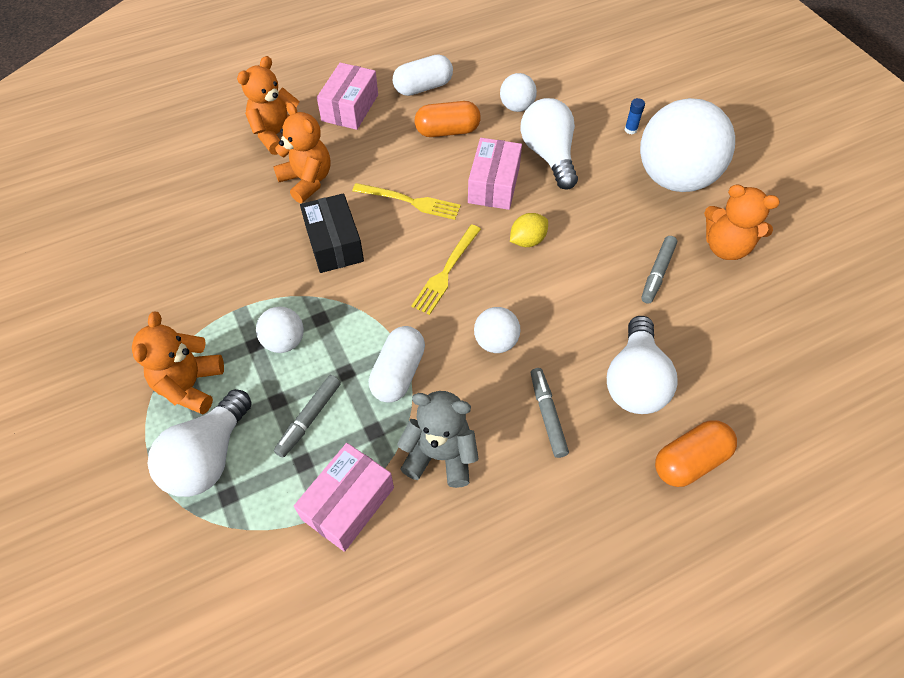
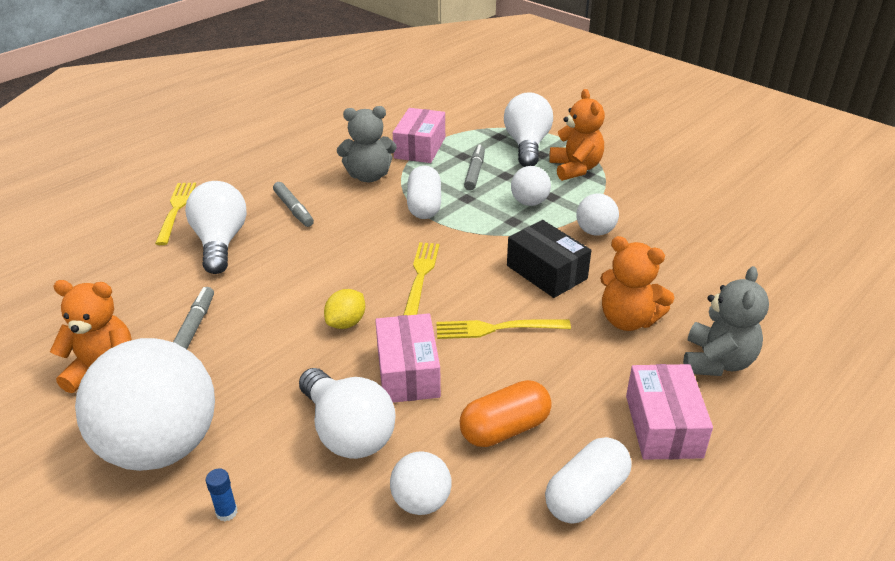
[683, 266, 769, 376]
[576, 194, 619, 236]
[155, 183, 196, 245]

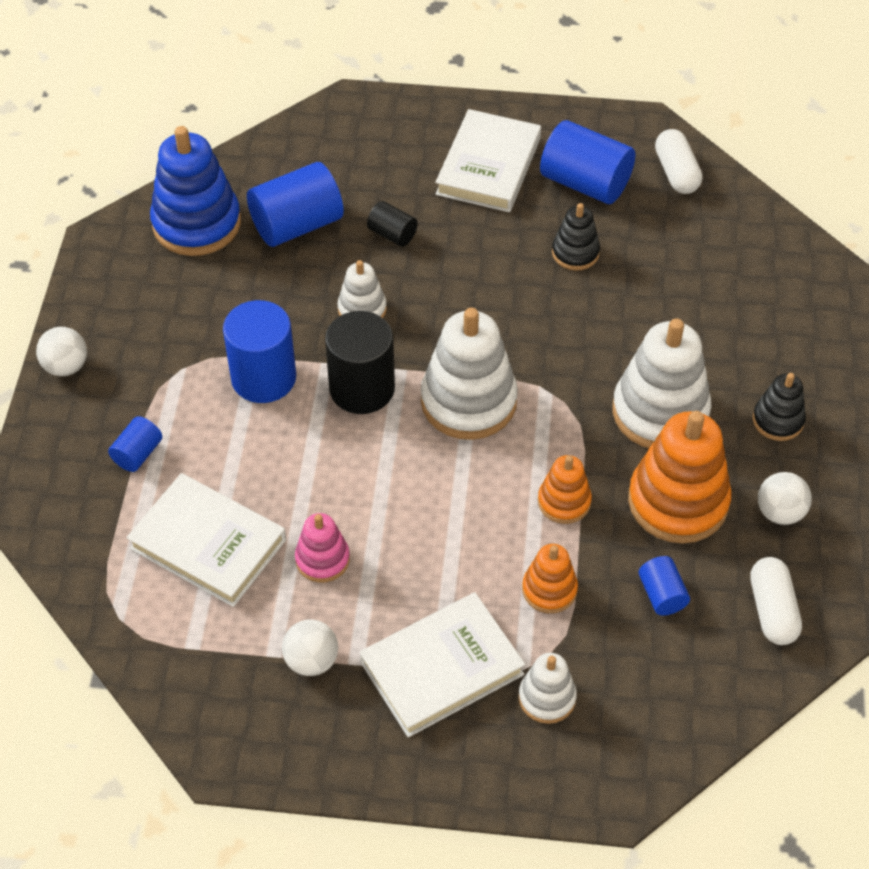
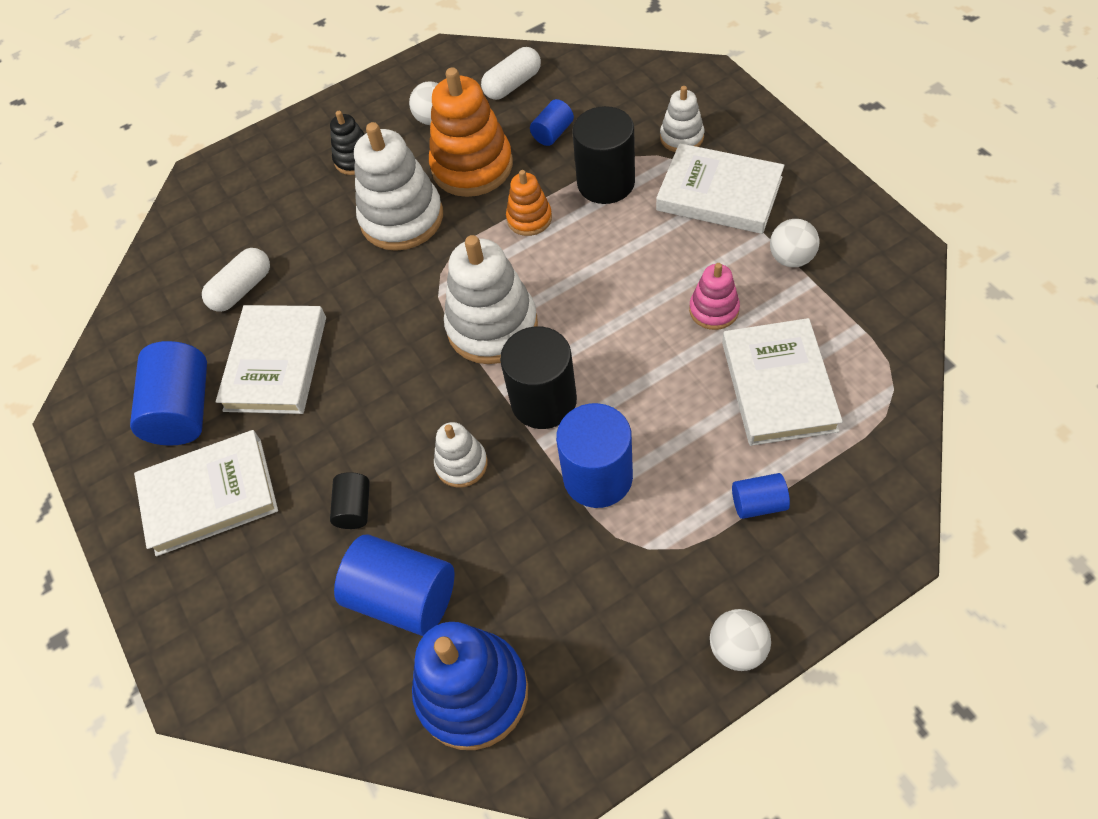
[202, 248, 270, 312]
[216, 305, 326, 414]
[572, 106, 635, 204]

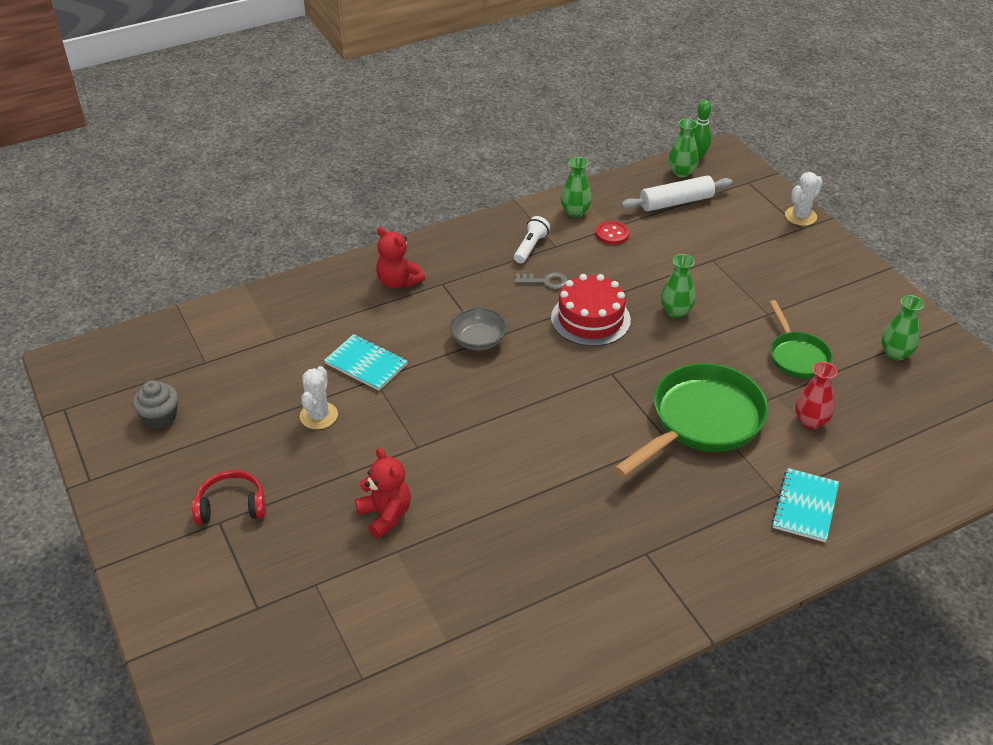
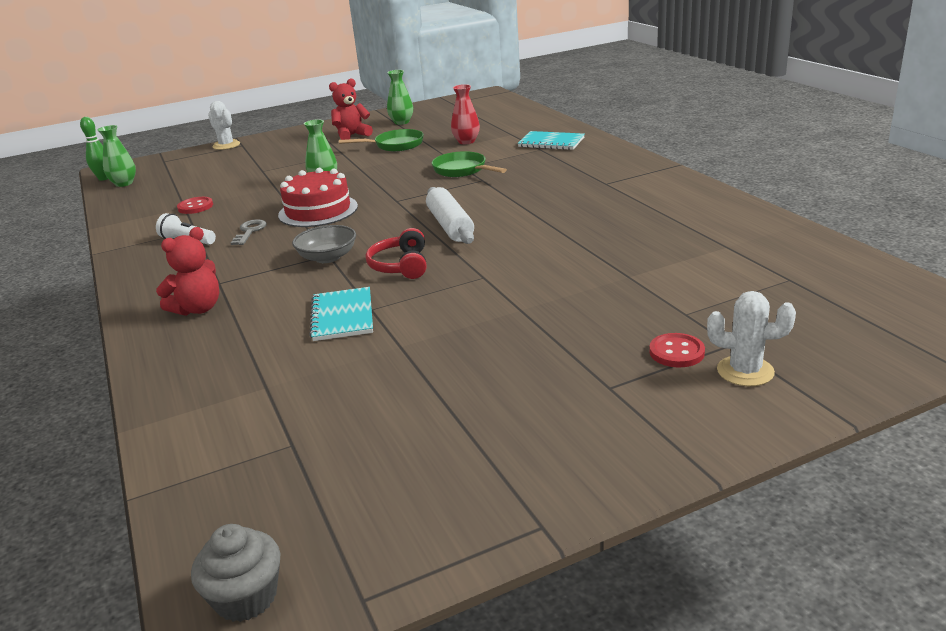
[561, 157, 592, 217] (first image)
[426, 187, 474, 244]
[309, 287, 373, 341]
[432, 151, 507, 177]
[707, 291, 796, 386]
[191, 524, 280, 622]
[329, 78, 373, 140]
[366, 228, 427, 279]
[649, 333, 705, 367]

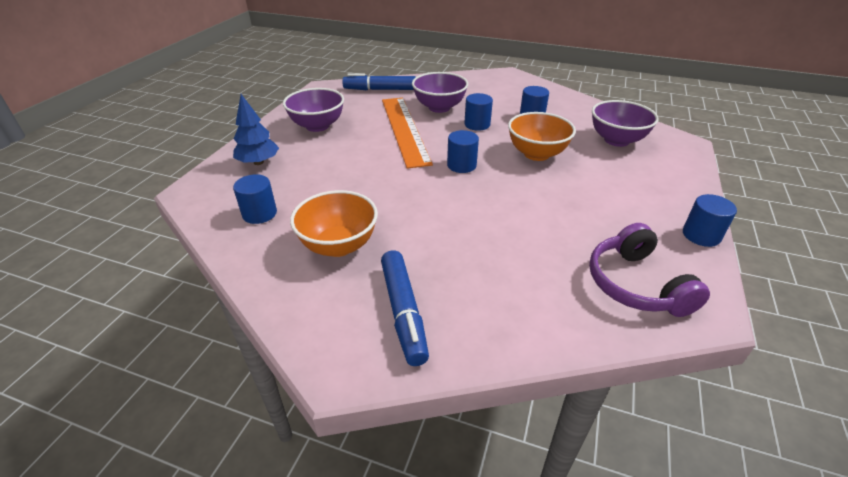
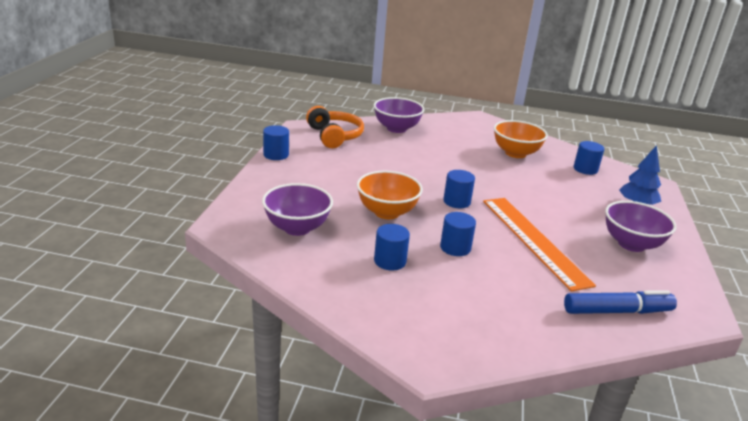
[374, 97, 425, 133]
[306, 106, 364, 148]
[381, 250, 429, 366] (first image)

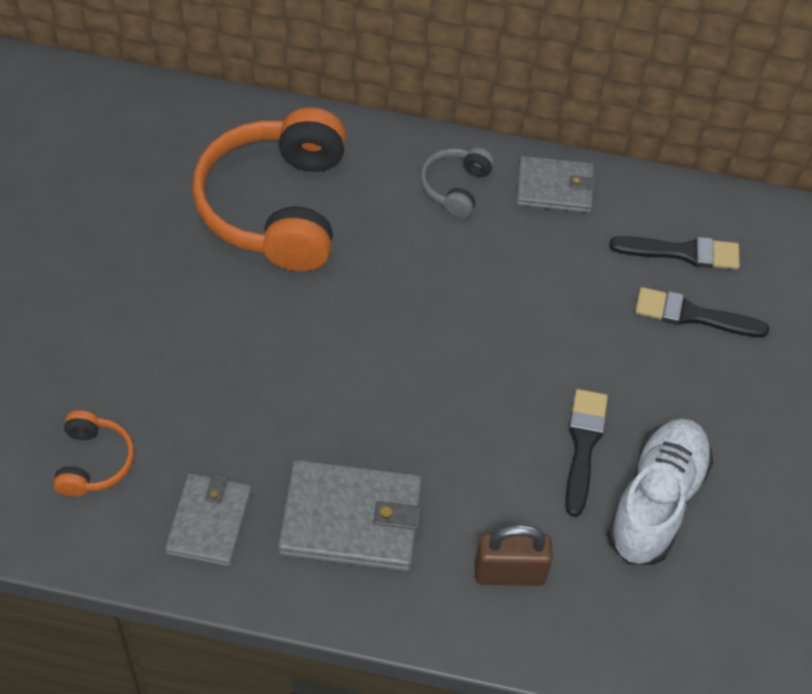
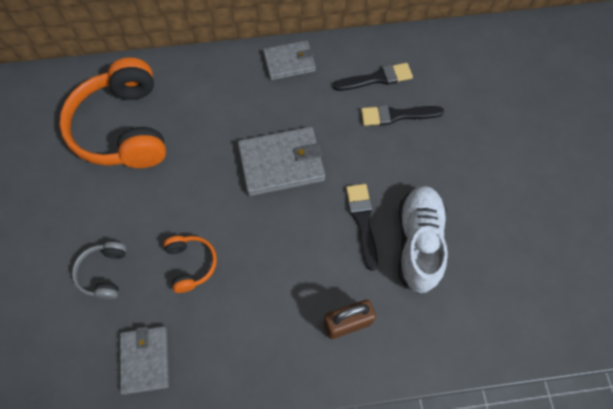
[72, 242, 127, 299]
[164, 236, 217, 293]
[238, 127, 325, 196]

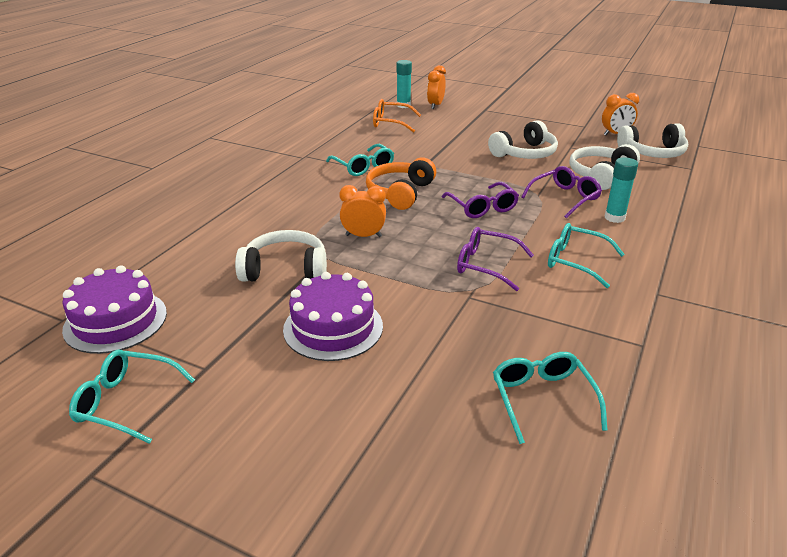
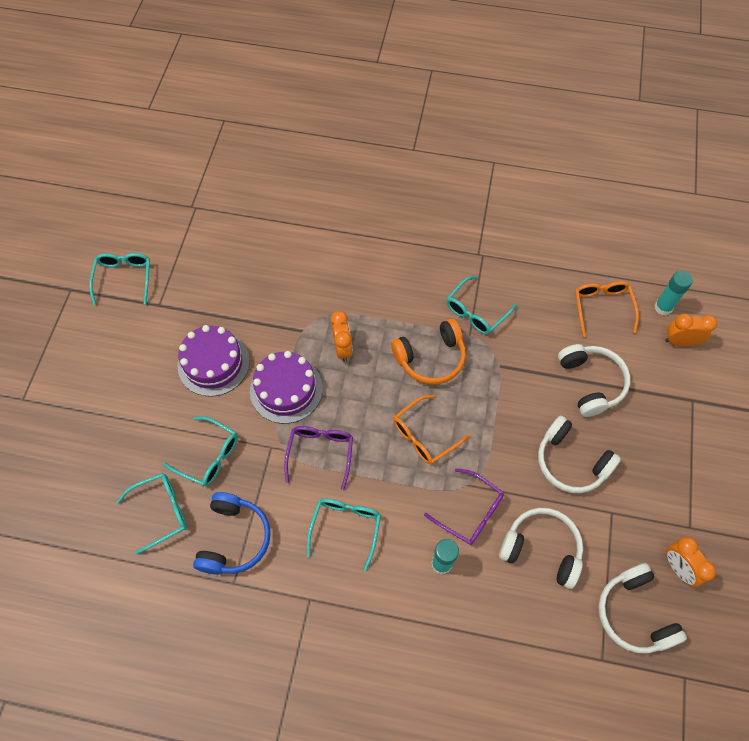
[391, 319, 466, 384]
[393, 395, 470, 464]
[558, 344, 630, 417]
[250, 351, 323, 424]
[163, 416, 238, 486]
[193, 492, 271, 575]

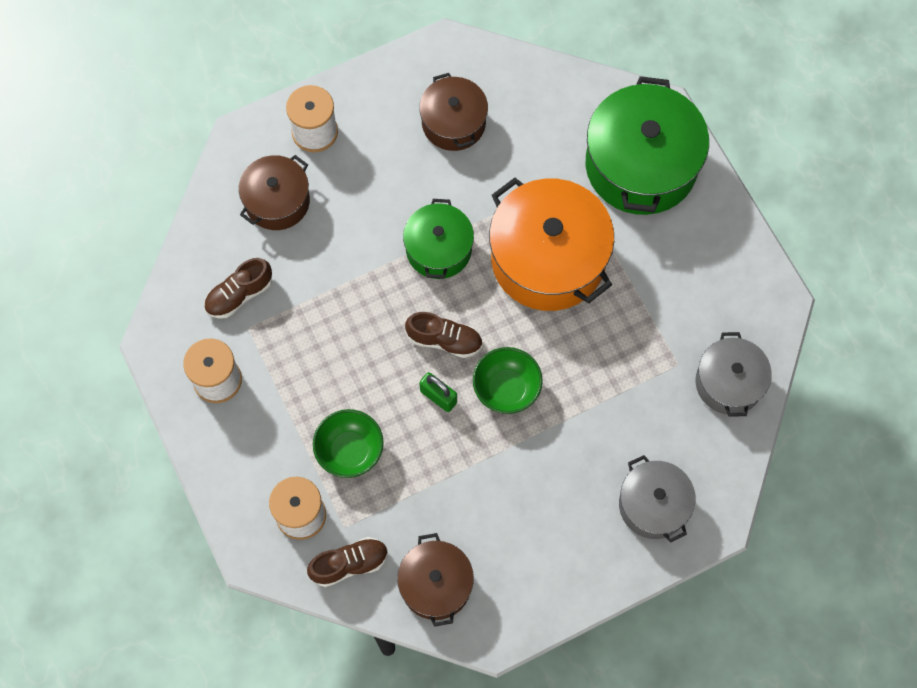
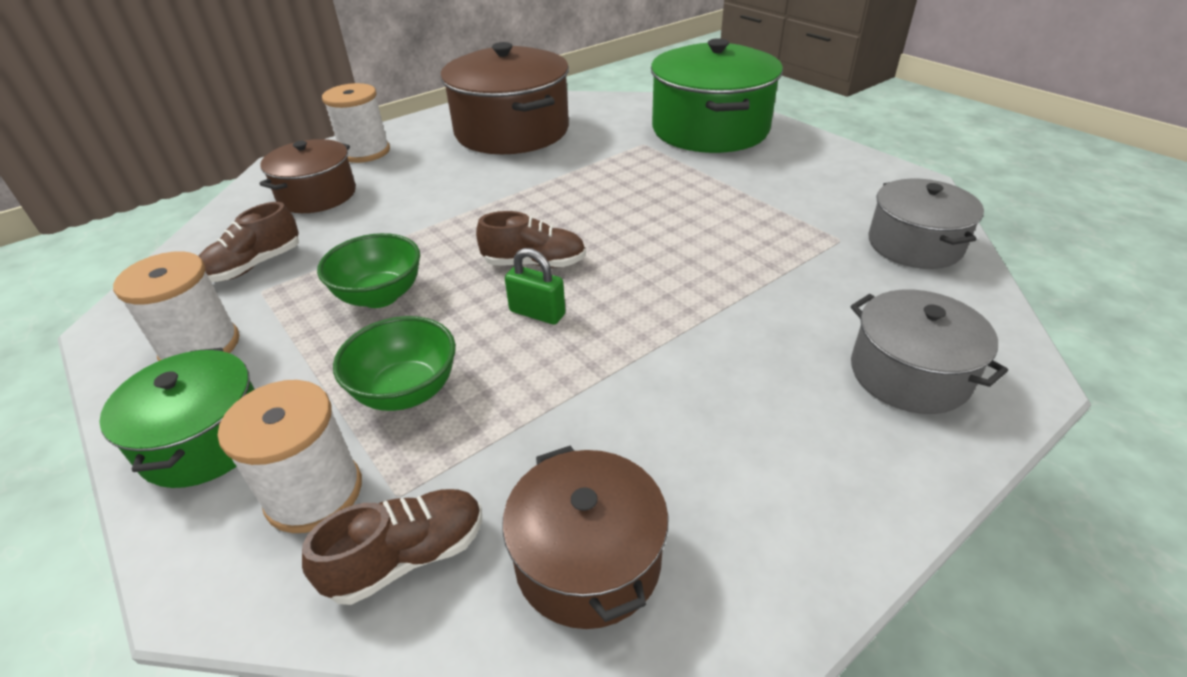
[440, 42, 569, 154]
[489, 178, 614, 311] (first image)
[99, 348, 255, 488]
[317, 233, 420, 308]

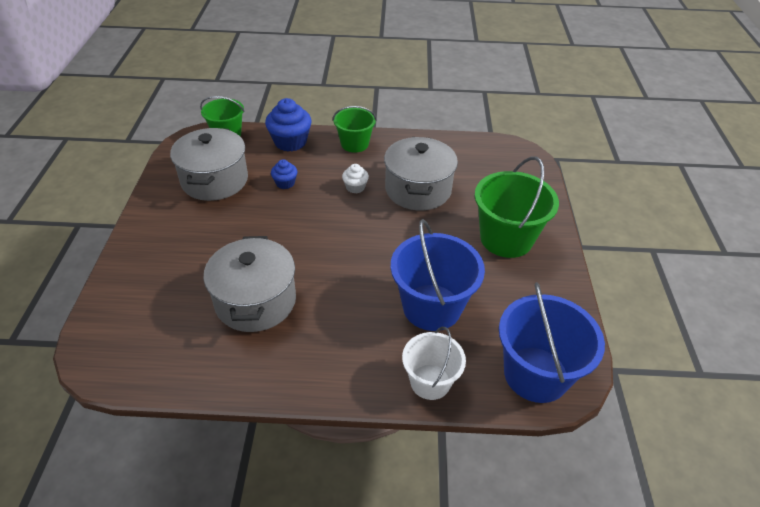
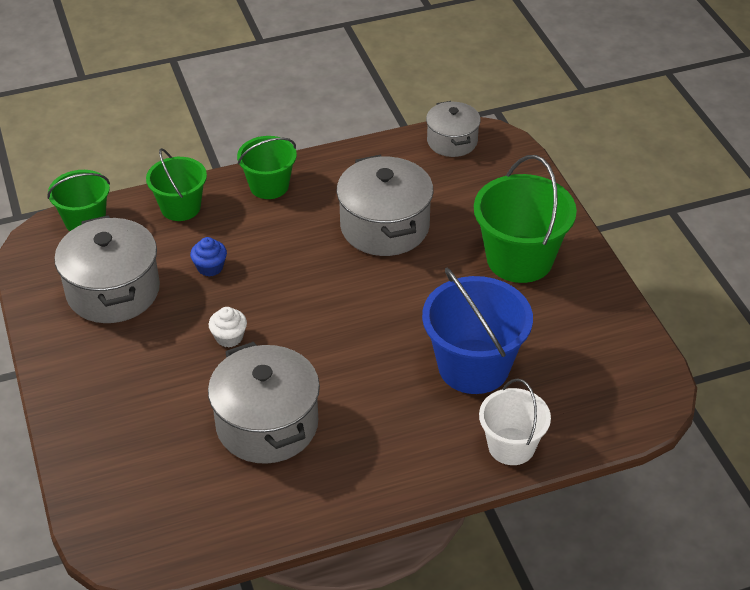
[146, 148, 207, 221]
[209, 307, 247, 348]
[499, 282, 605, 403] (first image)
[426, 101, 481, 157]

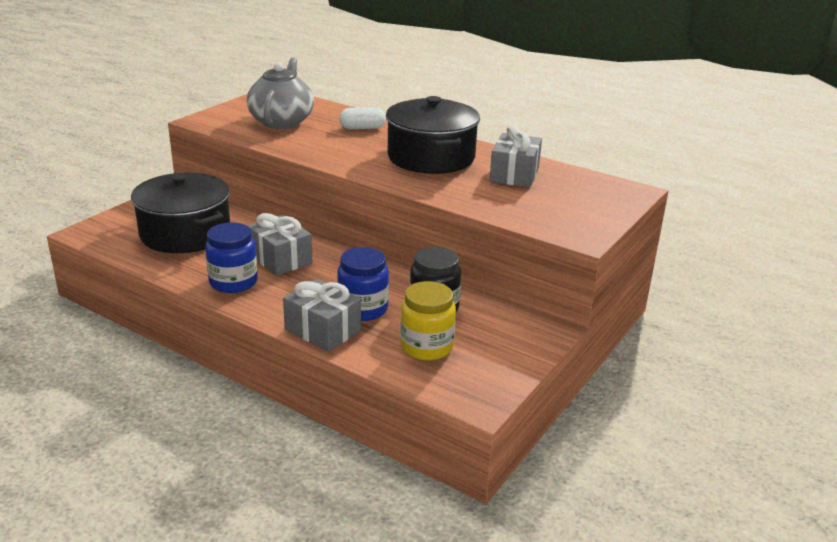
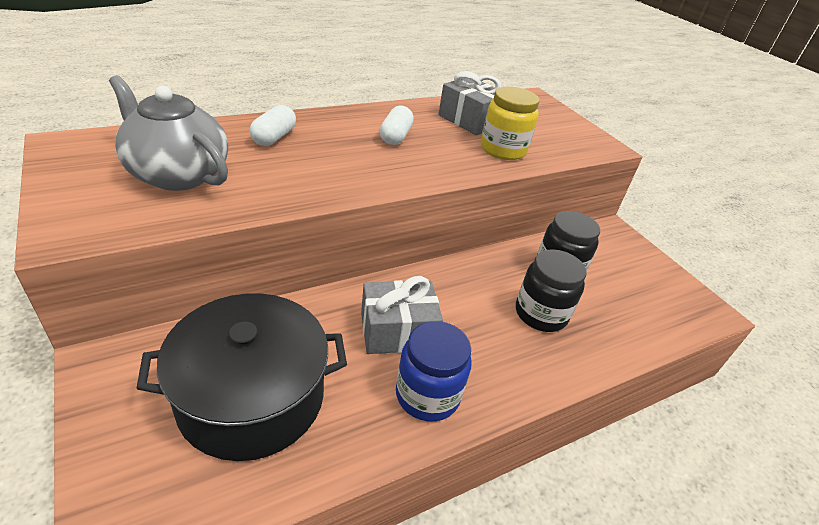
[380, 105, 414, 145]
[516, 249, 586, 332]
[283, 279, 361, 352] (first image)
[481, 87, 540, 160]

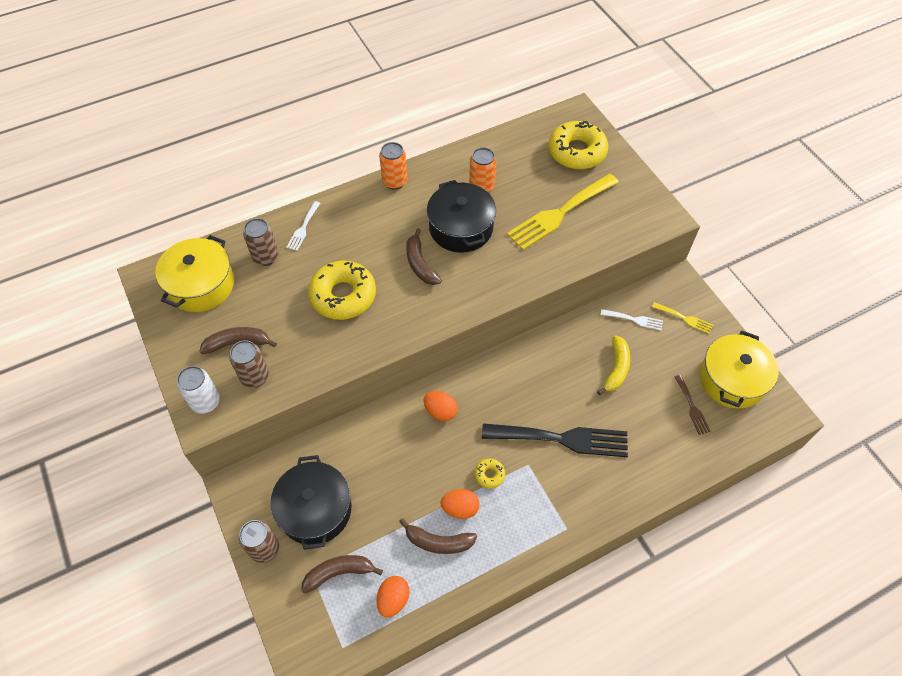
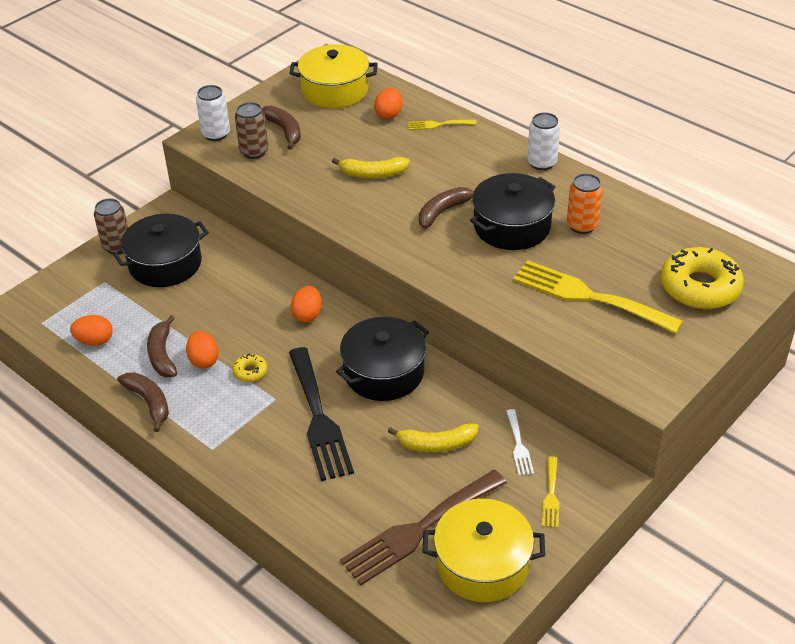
[527, 112, 560, 170]
[408, 120, 477, 130]
[374, 88, 403, 119]
[332, 157, 410, 178]
[340, 470, 507, 585]
[117, 372, 169, 432]
[336, 317, 429, 401]

